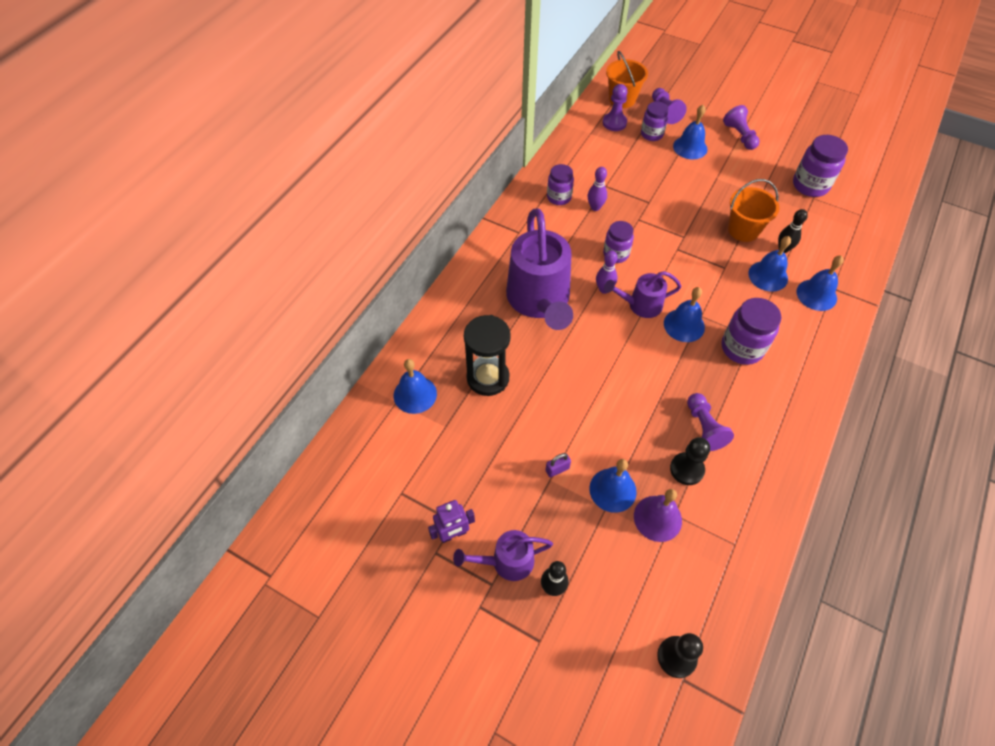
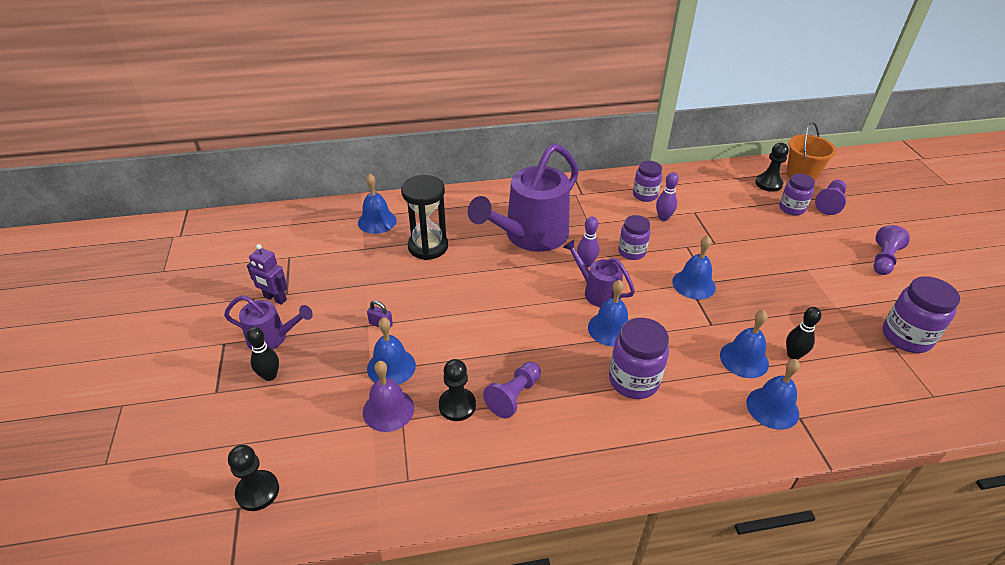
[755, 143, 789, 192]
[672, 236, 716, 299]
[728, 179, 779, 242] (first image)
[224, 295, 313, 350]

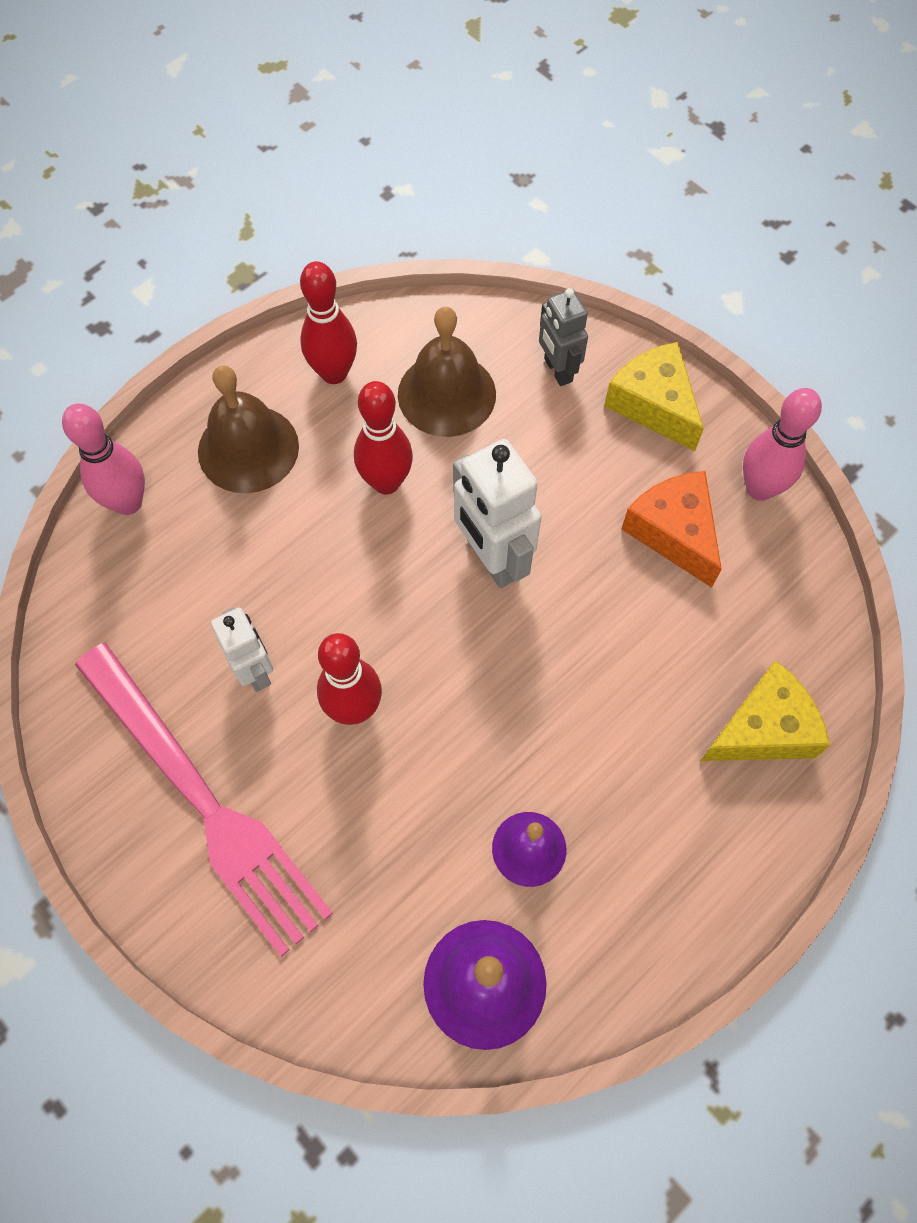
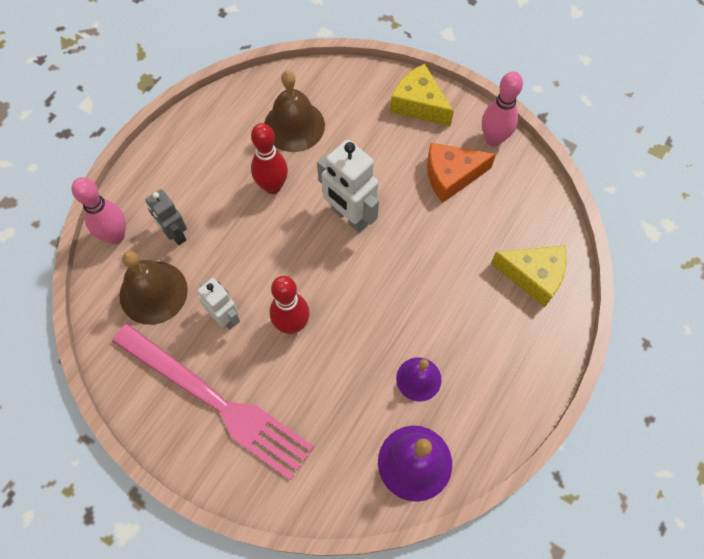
[300, 261, 357, 384] (first image)
[145, 189, 187, 245]
[119, 251, 188, 325]
[427, 143, 496, 203]
[491, 245, 567, 307]

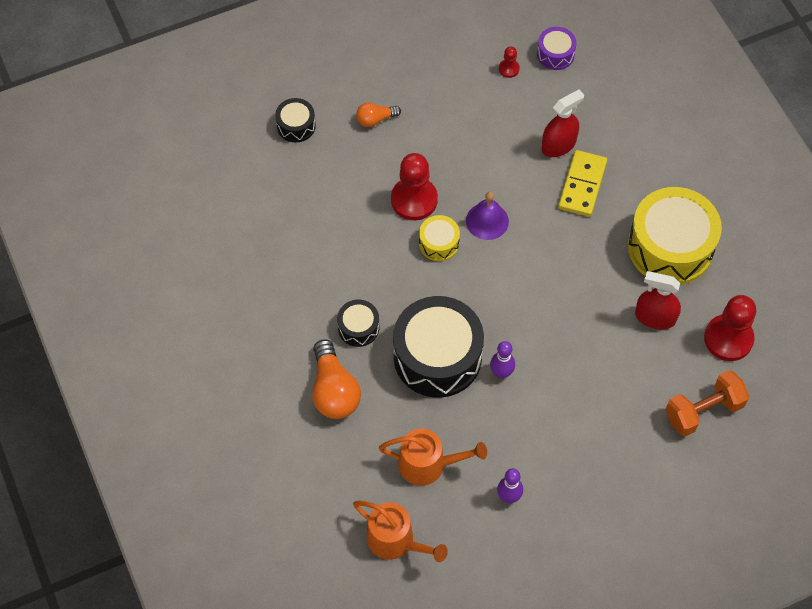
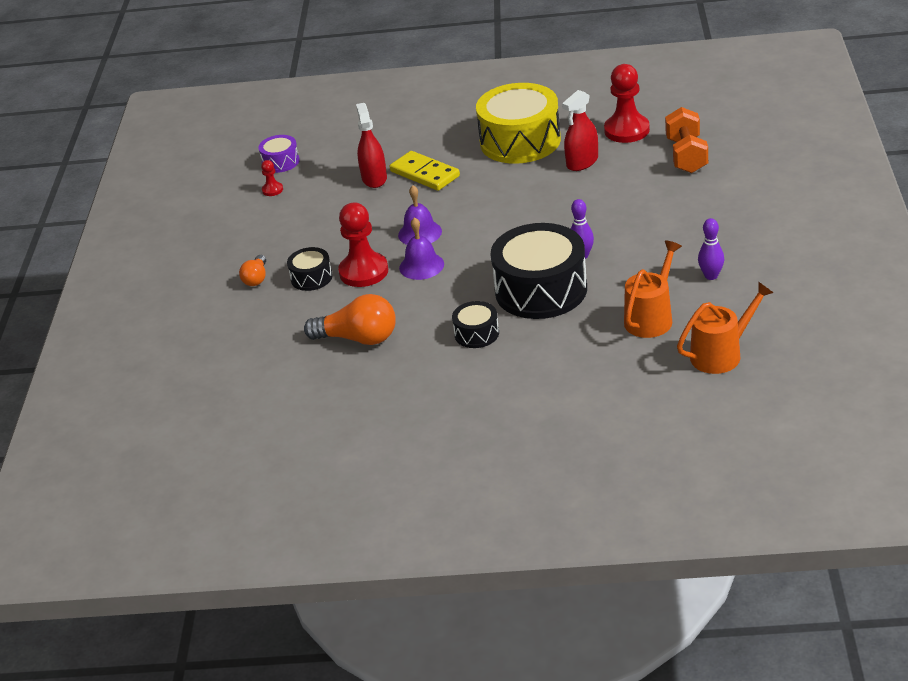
[287, 247, 333, 291]
[399, 217, 444, 280]
[304, 294, 396, 345]

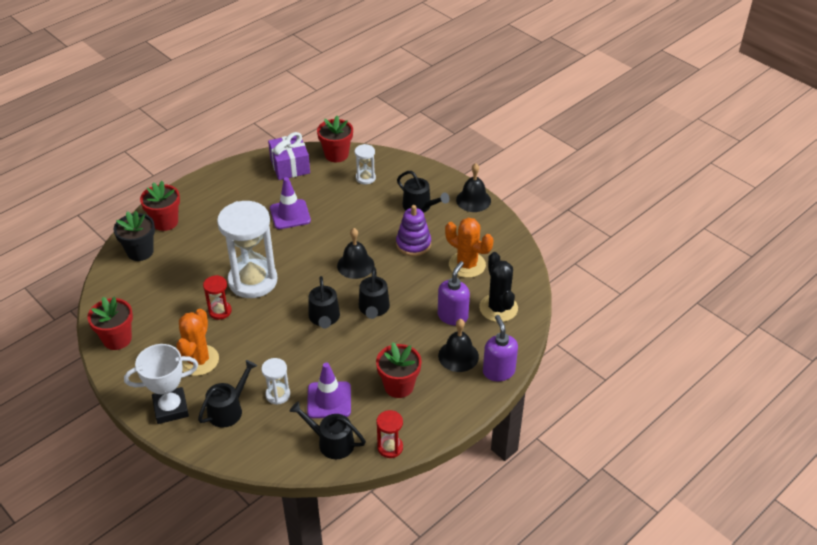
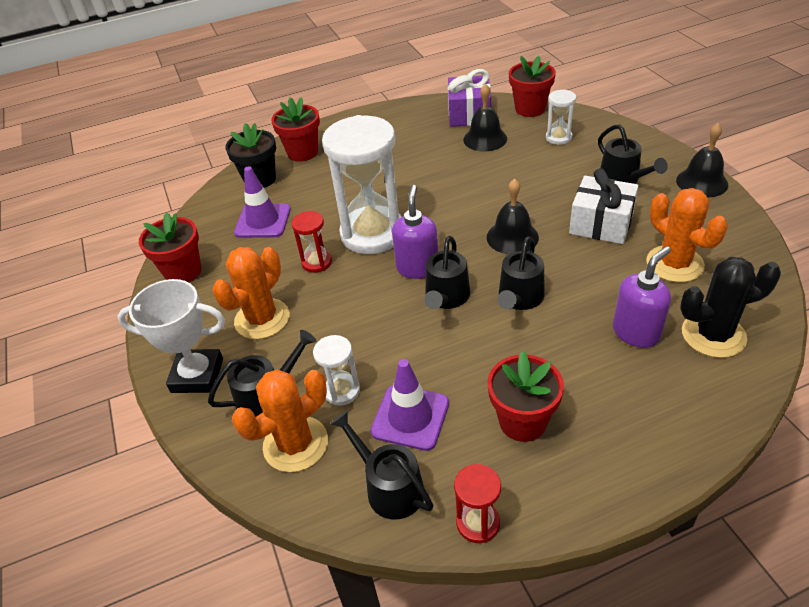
[234, 166, 291, 238]
[569, 168, 639, 244]
[680, 257, 781, 358]
[392, 185, 438, 279]
[463, 84, 507, 152]
[232, 369, 328, 472]

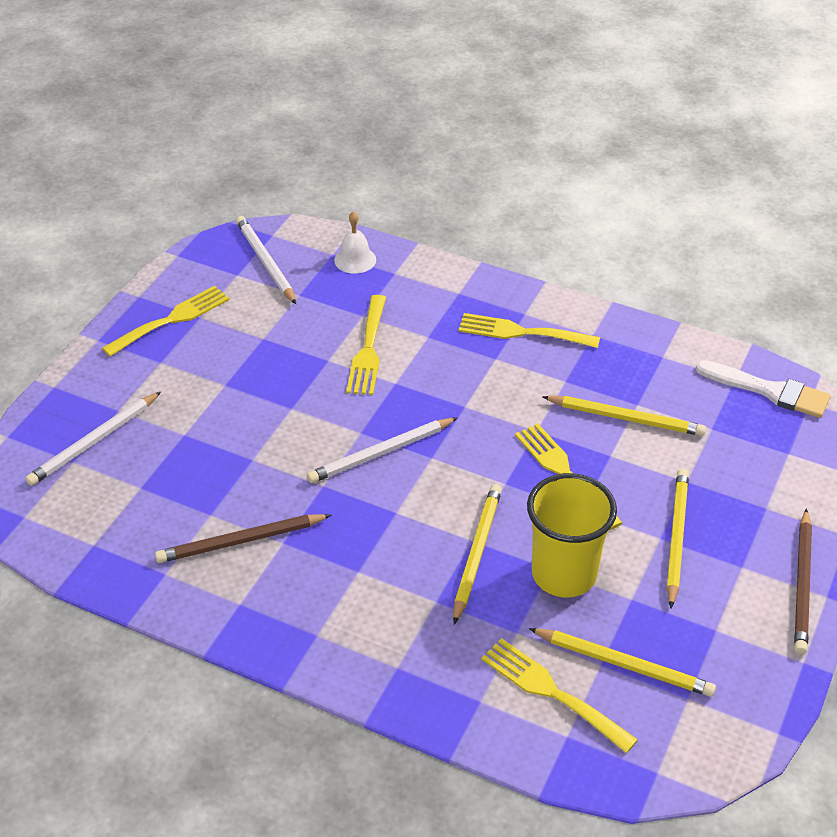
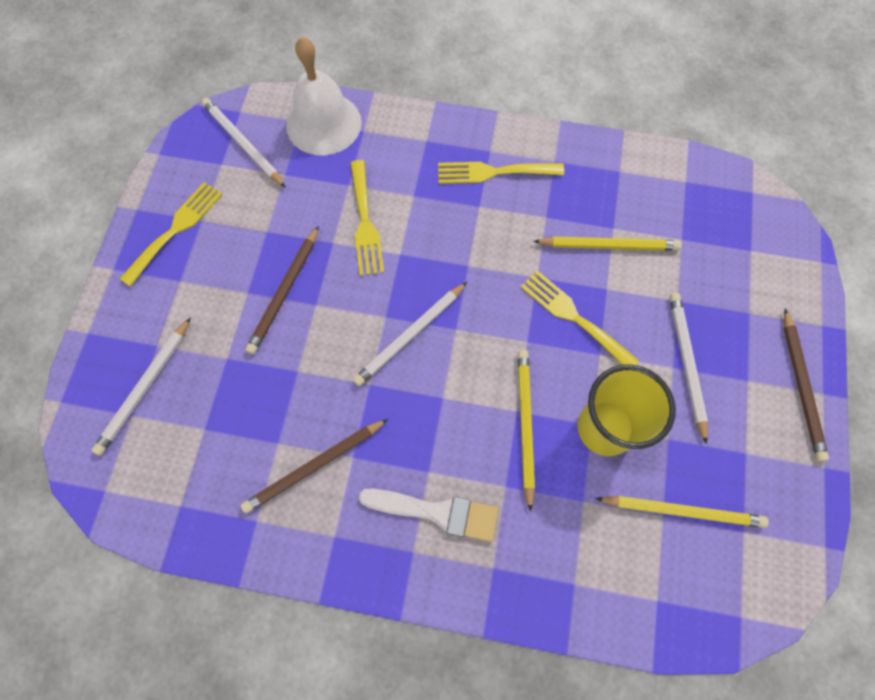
[286, 37, 362, 155]
[359, 489, 499, 542]
[670, 293, 708, 444]
[481, 638, 638, 753] (first image)
[245, 226, 319, 354]

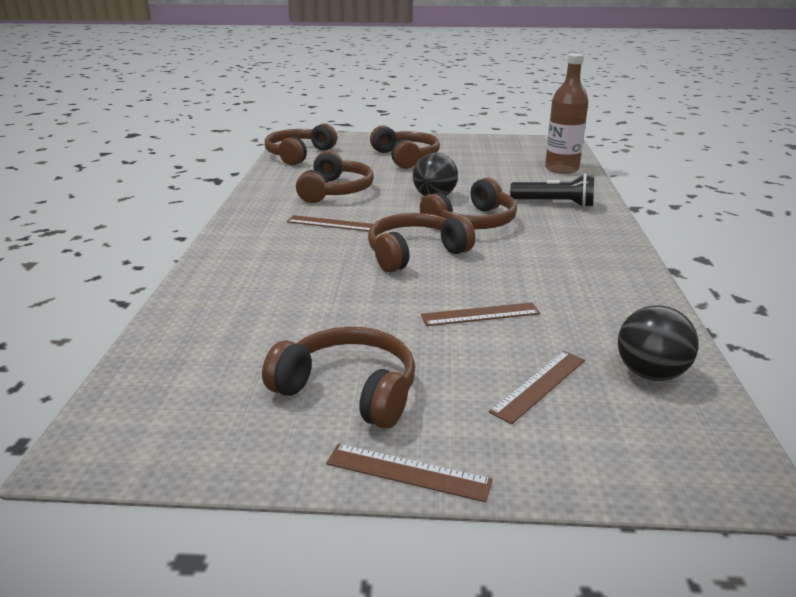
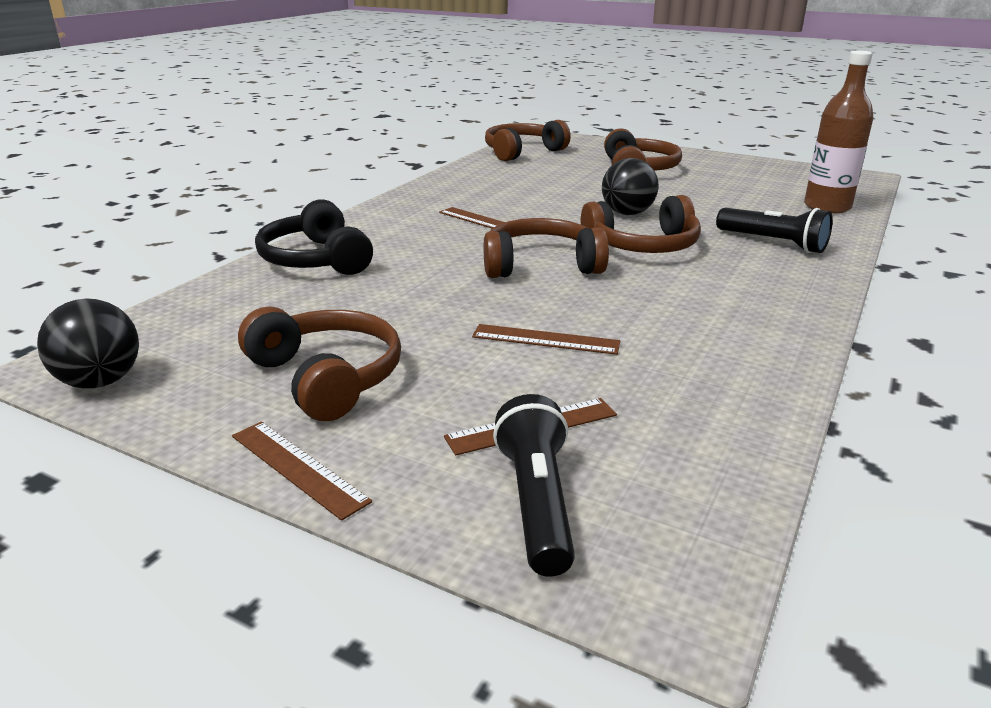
[296, 151, 374, 203] (first image)
[37, 299, 139, 389]
[255, 199, 373, 275]
[493, 394, 575, 577]

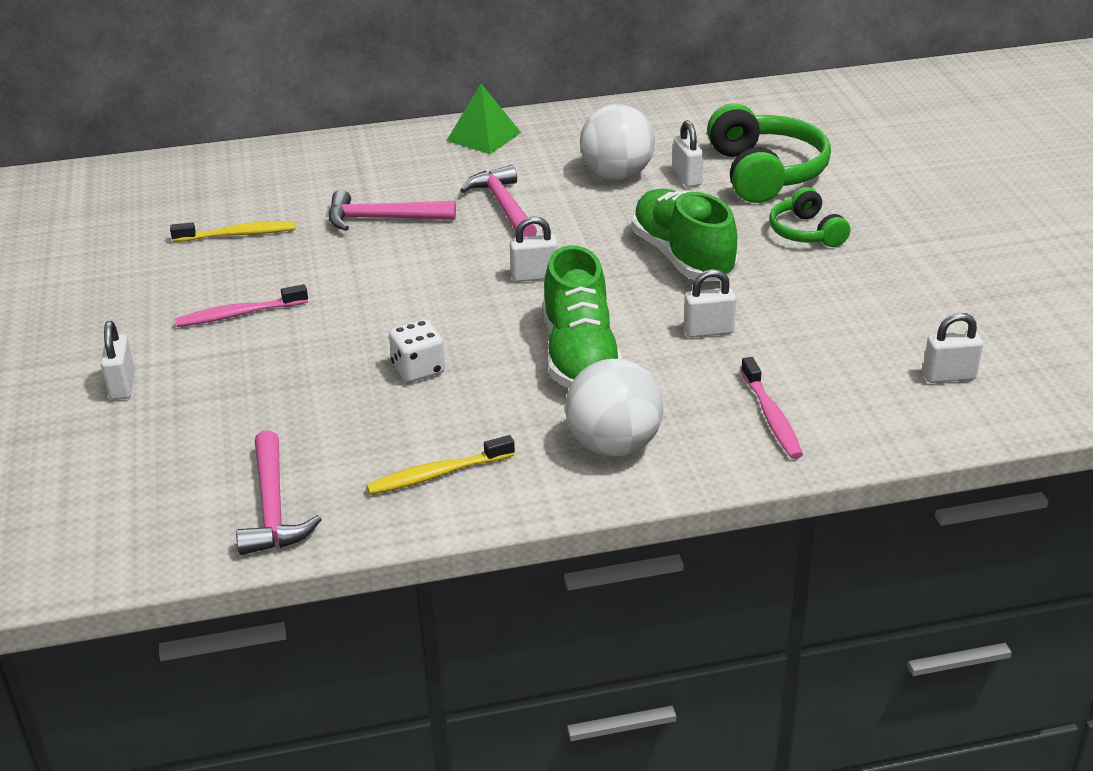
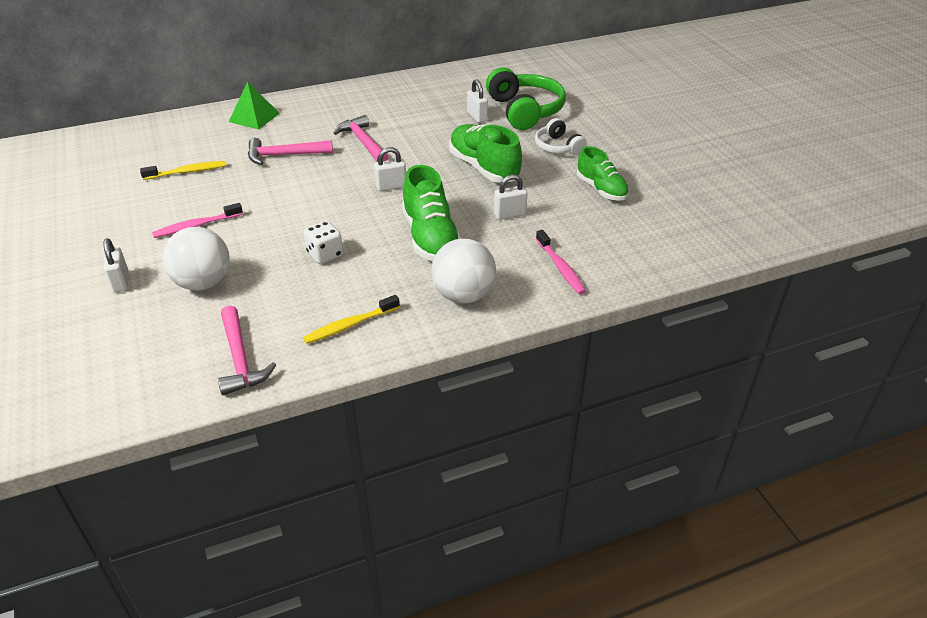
[229, 81, 280, 130]
[162, 227, 230, 291]
[535, 118, 587, 155]
[923, 313, 983, 383] (first image)
[577, 146, 629, 201]

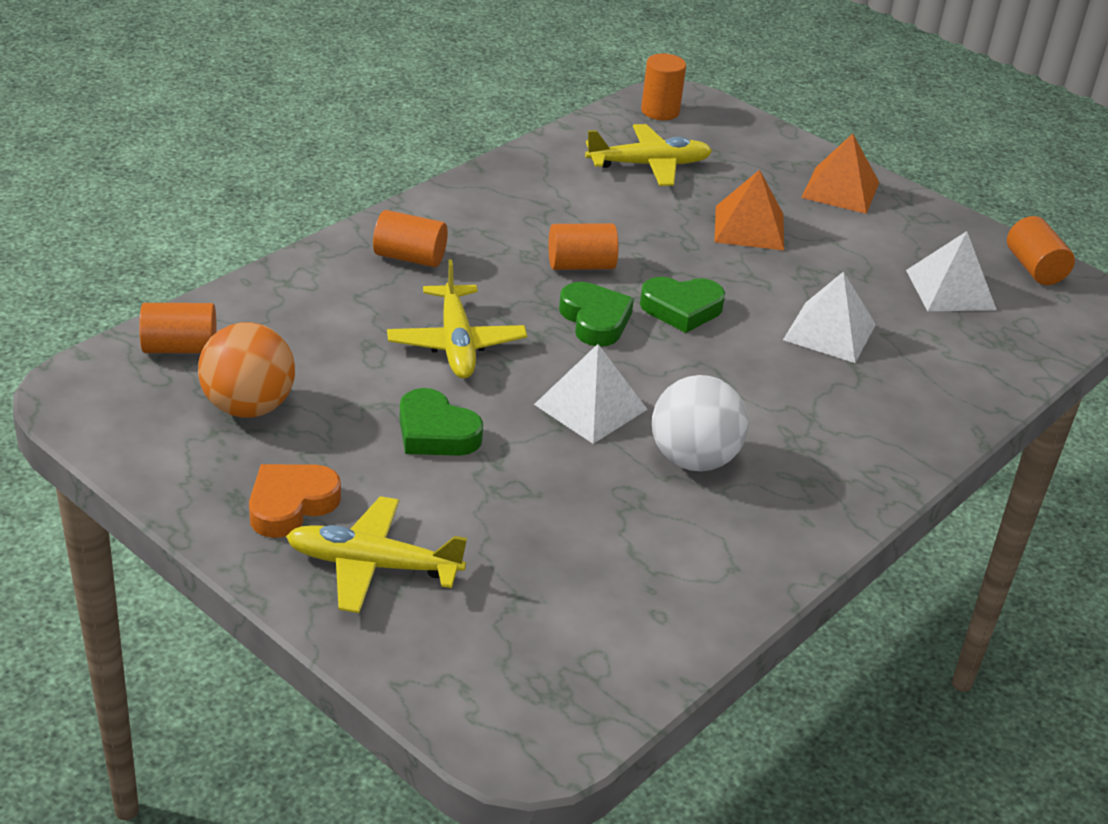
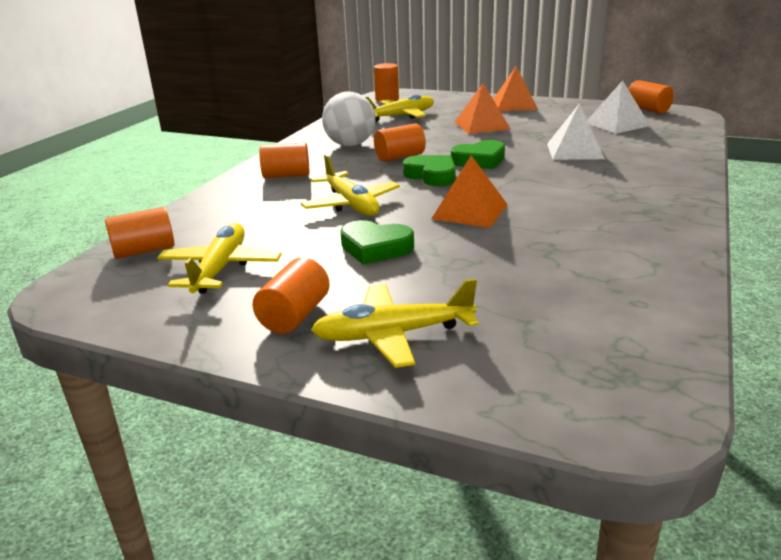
[157, 223, 282, 294]
[432, 155, 508, 228]
[322, 91, 376, 146]
[252, 257, 330, 334]

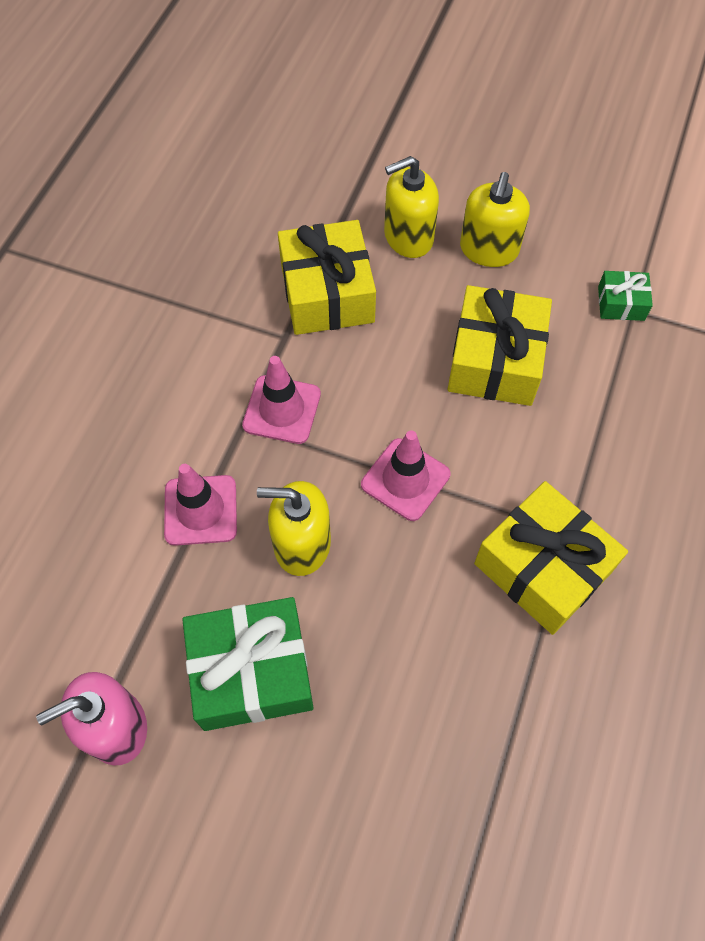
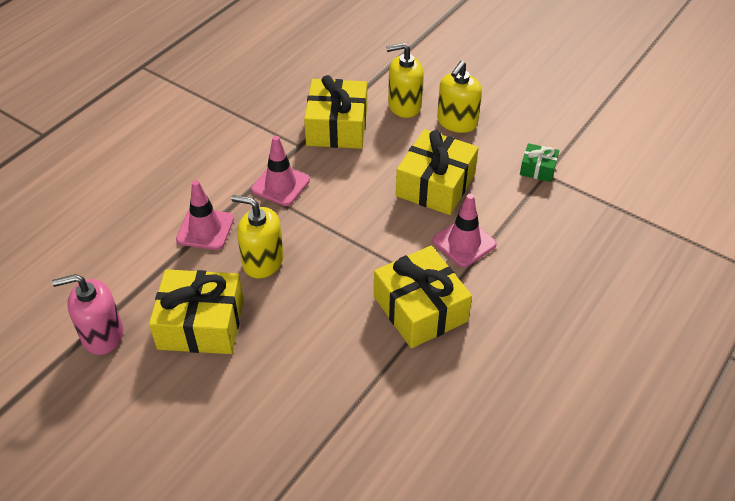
[433, 194, 497, 267]
[149, 269, 244, 354]

